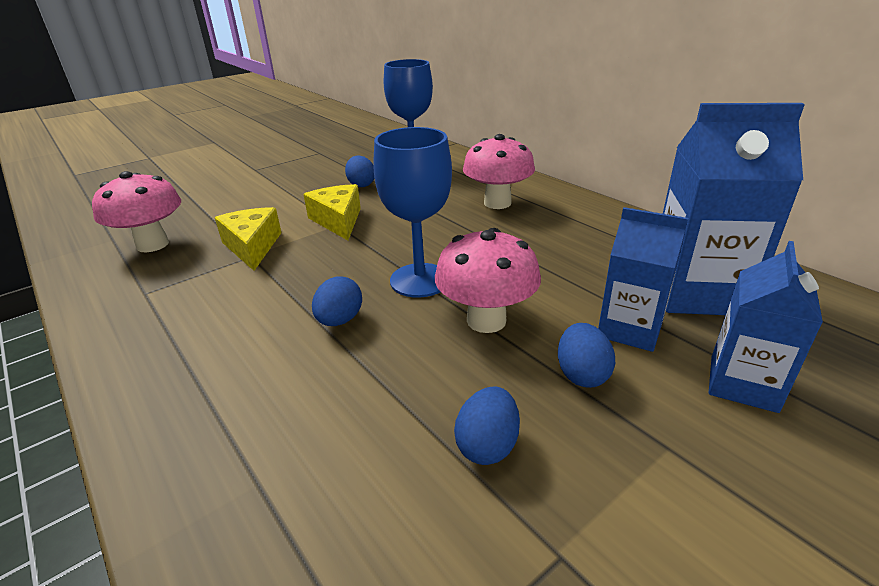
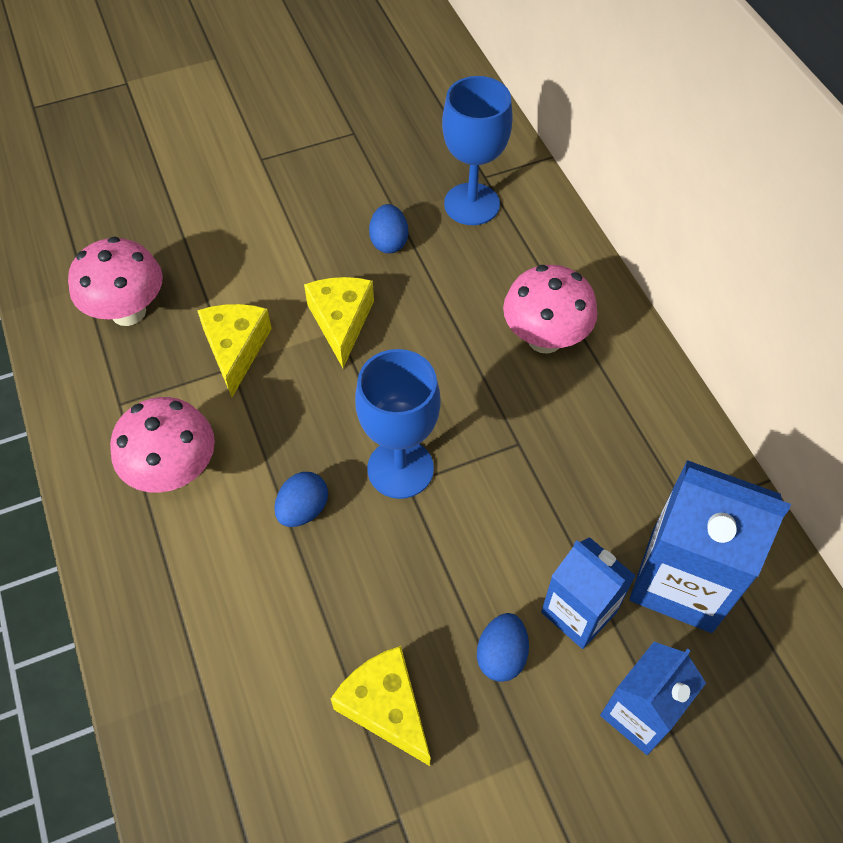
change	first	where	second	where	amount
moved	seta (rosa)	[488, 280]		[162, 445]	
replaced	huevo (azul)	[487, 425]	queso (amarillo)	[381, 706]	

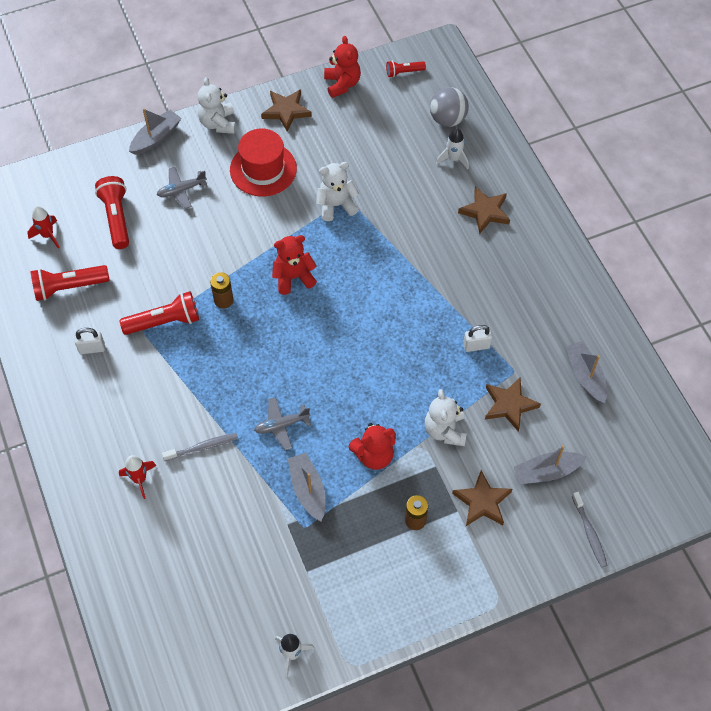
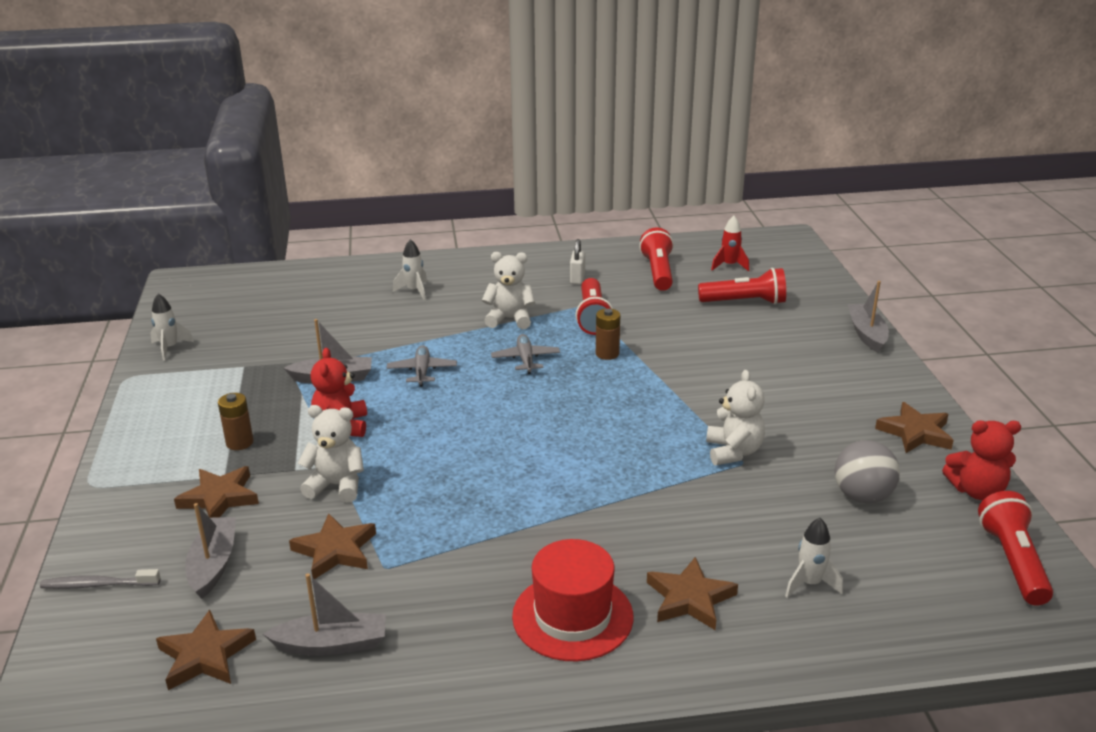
change	first	where	second	where	amount
resized	lámpara de mano (rojo)	[406, 69]		[1015, 548]	x1.75
moved	osito (blanco)	[216, 105]		[508, 290]	
moved	pelota (gris)	[449, 107]		[867, 471]	
turned	barco (gris)	[155, 131]		[868, 317]	150 degrees counterclockwise
moved	sombrero (rojo)	[263, 162]		[573, 600]	
moved	avión (gris)	[182, 188]		[525, 354]	
removed	osito (rojo)	[294, 265]			
removed	candado (blanco)	[477, 338]			
removed	cepillo de dientes (gris)	[200, 447]			
recoloured	cohete (rojo)	[138, 477]	cohete (blanco)	[410, 269]	
added			estrella (marrón)	[206, 650]	

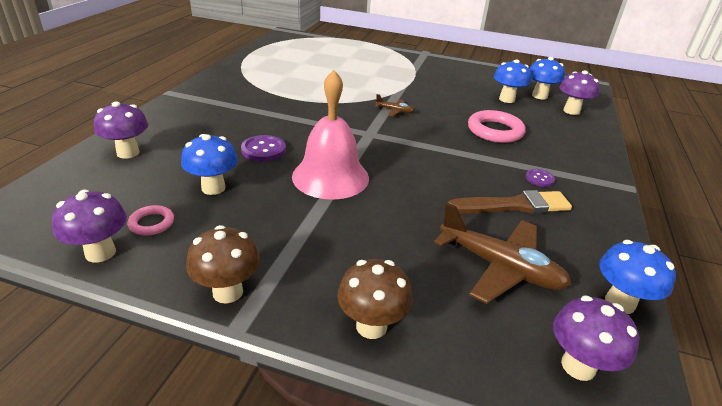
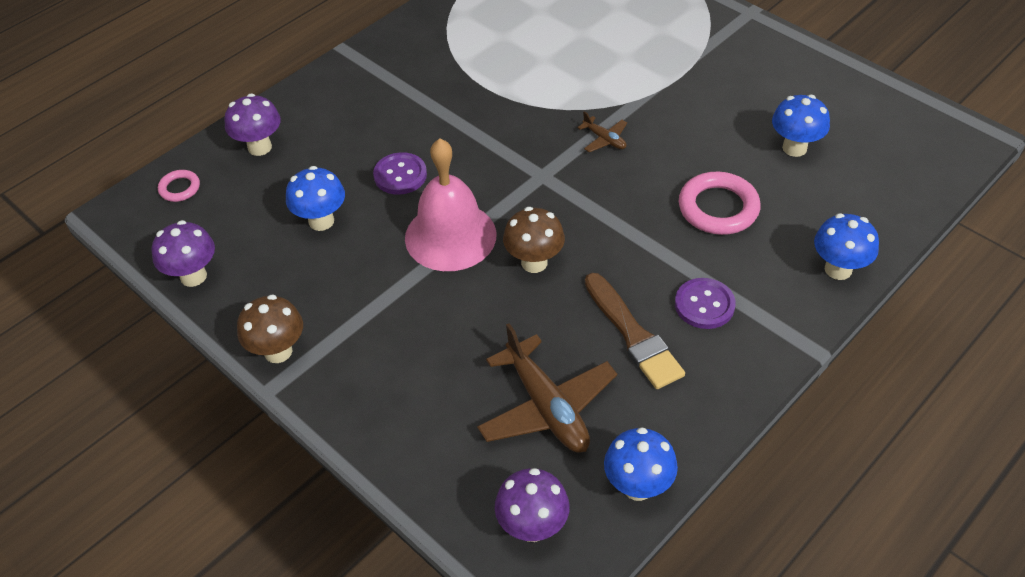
change	first	where	second	where	amount
moved	seta (azul)	[547, 78]		[846, 246]	
removed	seta (morado)	[579, 92]			
resized	botón (morado)	[540, 178]		[705, 303]	x1.62
turned	pincel (marrón)	[510, 201]		[635, 331]	45 degrees clockwise
moved	anillo (rosa)	[151, 220]		[179, 186]	
moved	seta (marrón)	[375, 299]		[534, 240]	

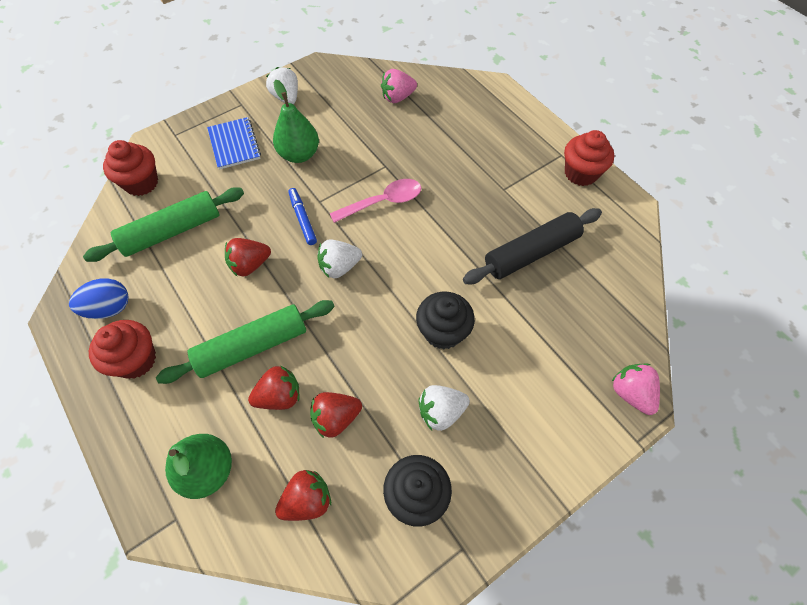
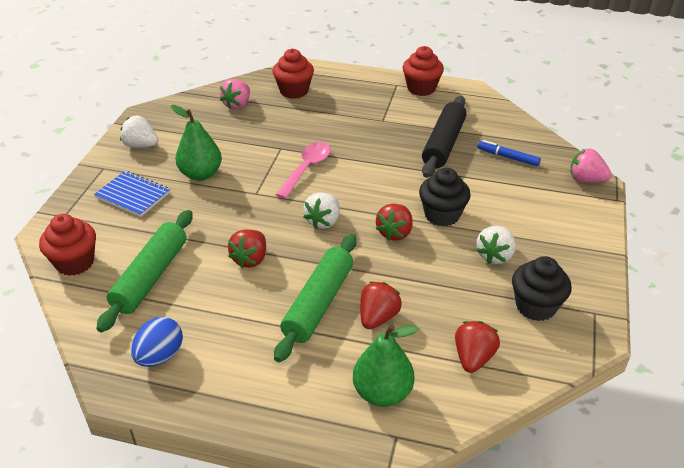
change	first	where	second	where	amount
moved	rotulador (azul)	[302, 216]		[509, 153]	
moved	magdalena (rojo)	[122, 349]		[293, 74]	
moved	fresa (rojo)	[336, 415]		[394, 222]	

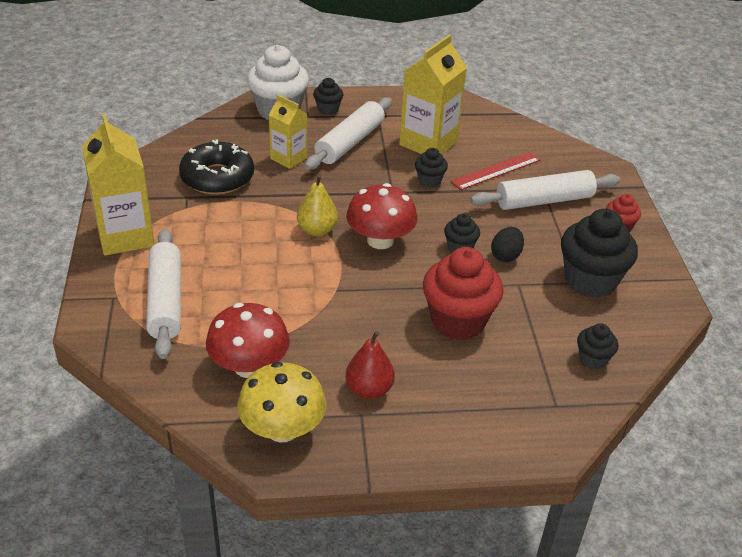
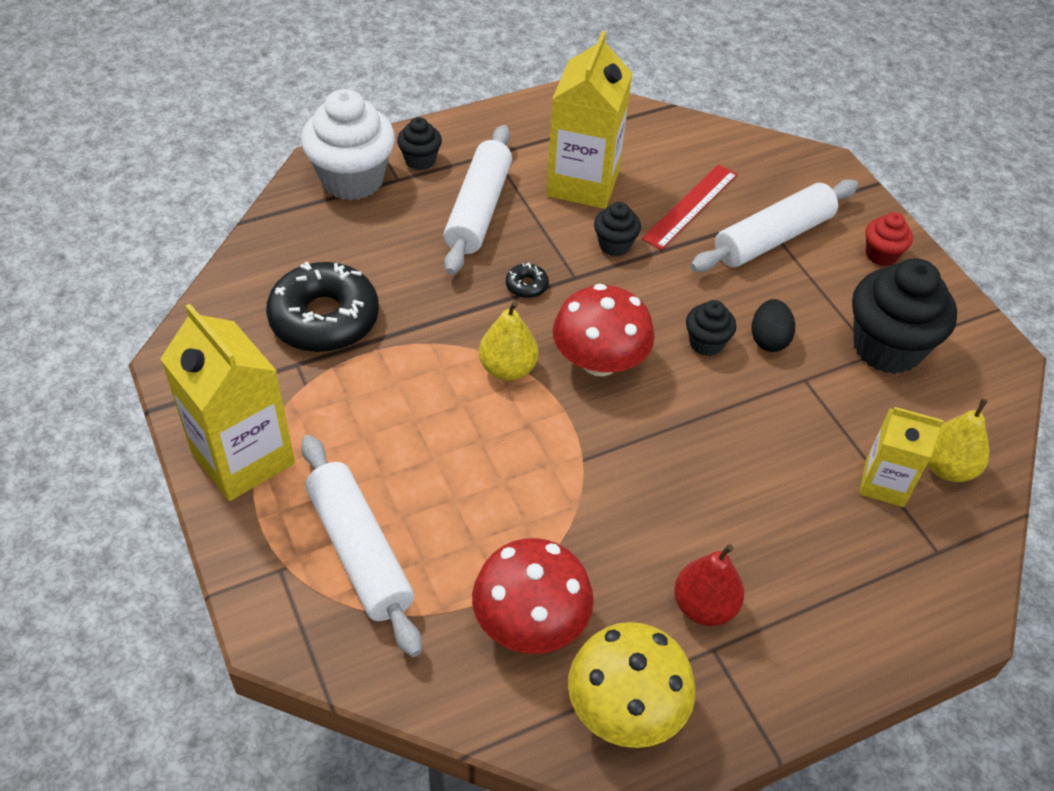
change	first	where	second	where	amount
moved	cartón de leche (amarillo)	[288, 132]		[901, 457]	
removed	magdalena (rojo)	[463, 293]			
replaced	magdalena (negro)	[597, 346]	pera (amarillo)	[958, 440]	
added			rosquilla (negro)	[527, 280]	

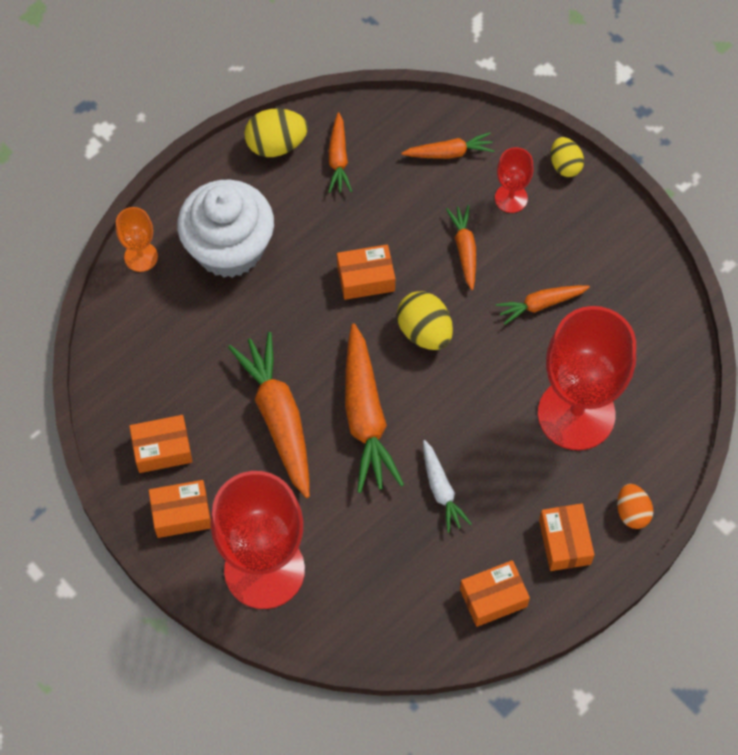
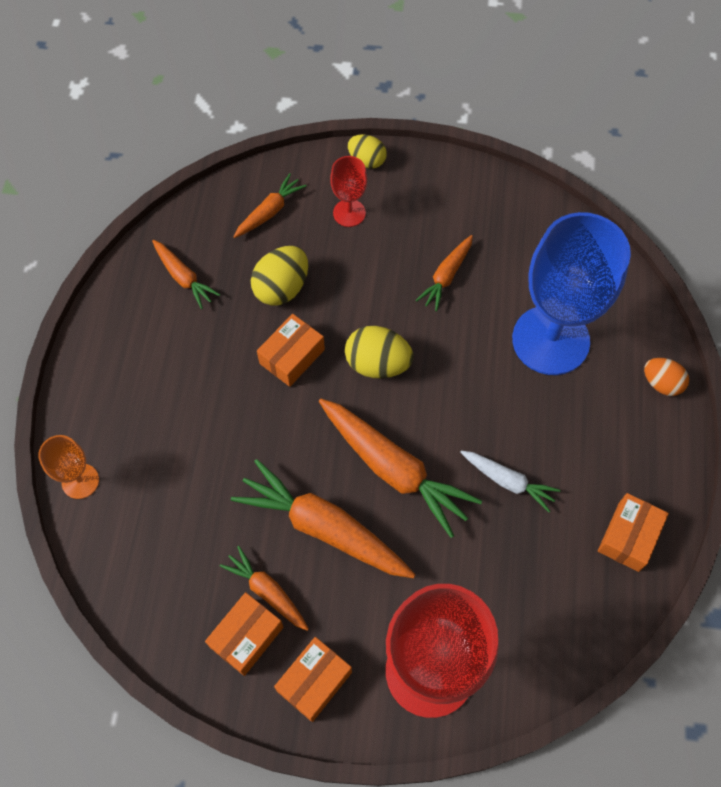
change	first	where	second	where	amount
moved	huevo (amarillo)	[276, 132]		[279, 276]	
removed	magdalena (blanco)	[225, 228]			
moved	zanahoria (naranja)	[461, 247]		[264, 588]	
recoloured	copa (rojo)	[587, 378]	copa (azul)	[571, 293]	
removed	caja (naranja)	[566, 537]			

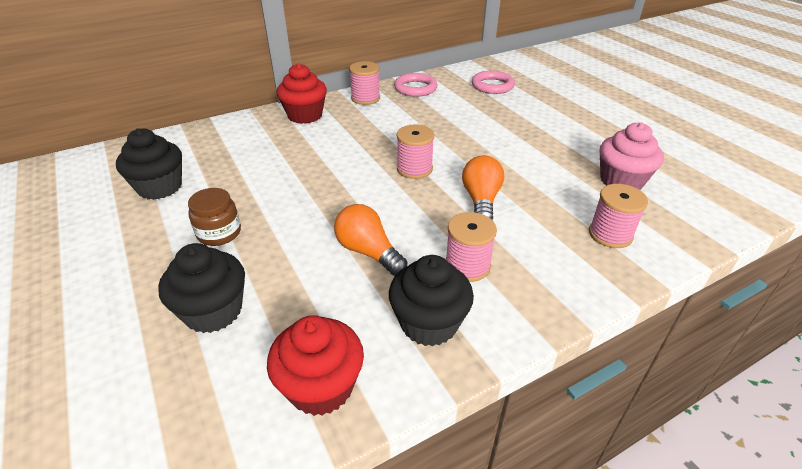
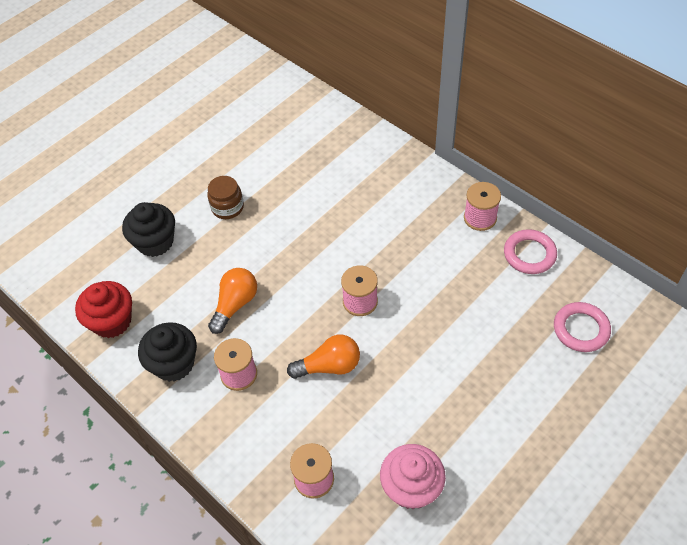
change	first	where	second	where	amount
removed	magdalena (rojo)	[302, 93]			
removed	magdalena (negro)	[149, 164]			

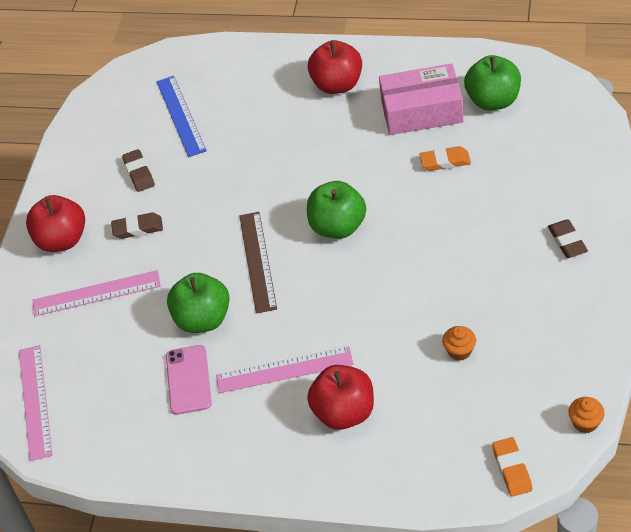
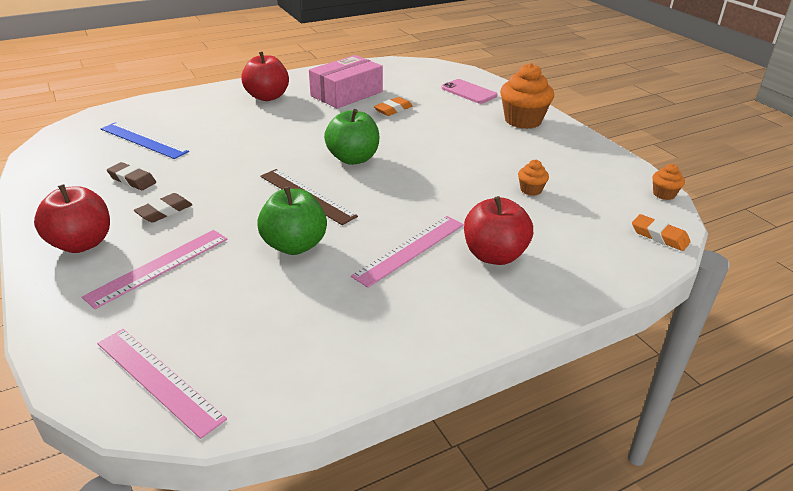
change	first	where	second	where	amount
removed	manzana (verde)	[492, 82]			
replaced	goma de borrar (marrón)	[568, 238]	magdalena (naranja)	[527, 96]	
moved	móvil (rosa)	[189, 380]		[469, 91]	

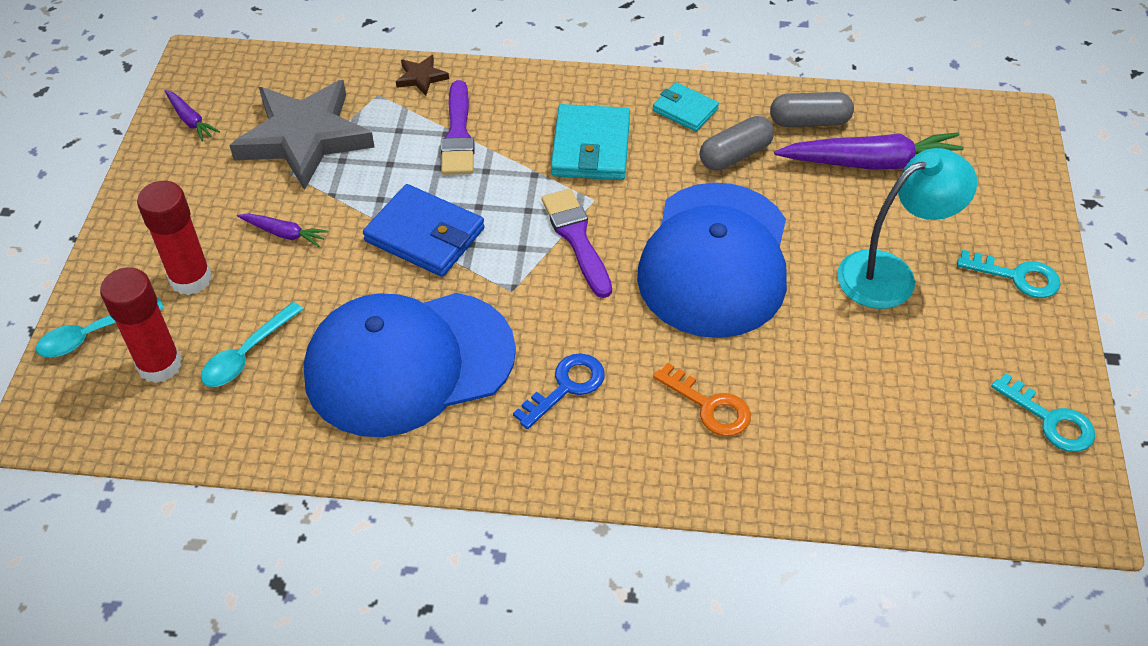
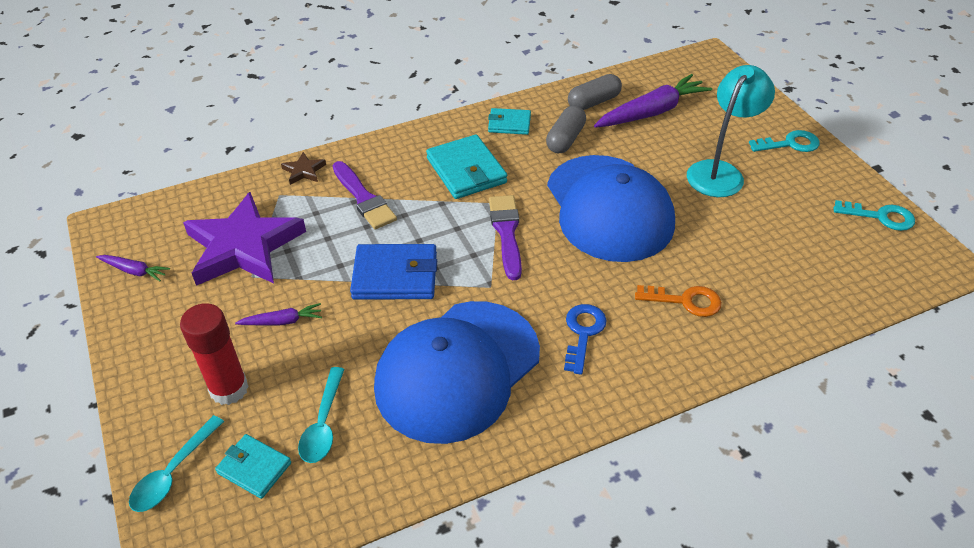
change	first	where	second	where	amount
recoloured	estrella (gris)	[301, 135]	estrella (morado)	[244, 239]	
turned	pincel (morado)	[576, 243]		[505, 237]	45 degrees clockwise
replaced	barra de pegamento (rojo)	[141, 325]	cartera (turquesa)	[253, 466]	

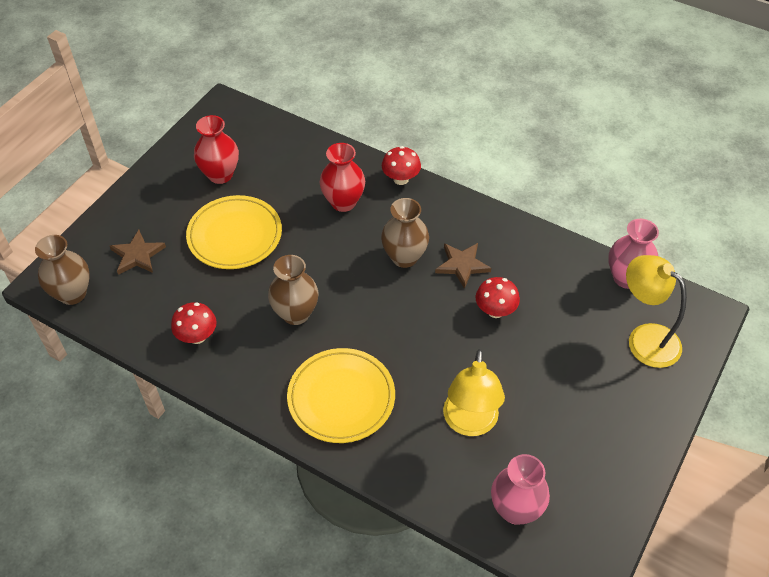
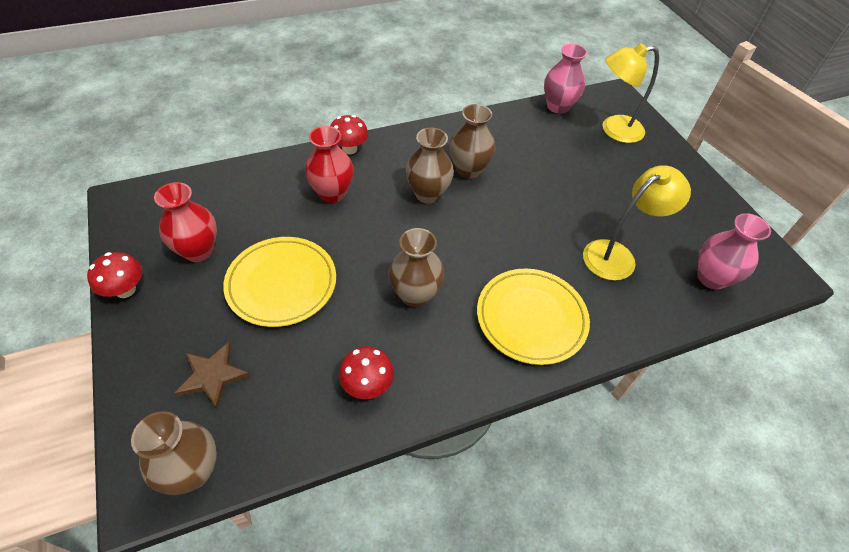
change	first	where	second	where	amount
replaced	estrella (marrón)	[463, 266]	florero (marrón)	[472, 141]	
moved	seta (rojo)	[498, 297]		[114, 275]	
turned	lámpara (amarillo)	[474, 392]		[637, 223]	75 degrees counterclockwise

